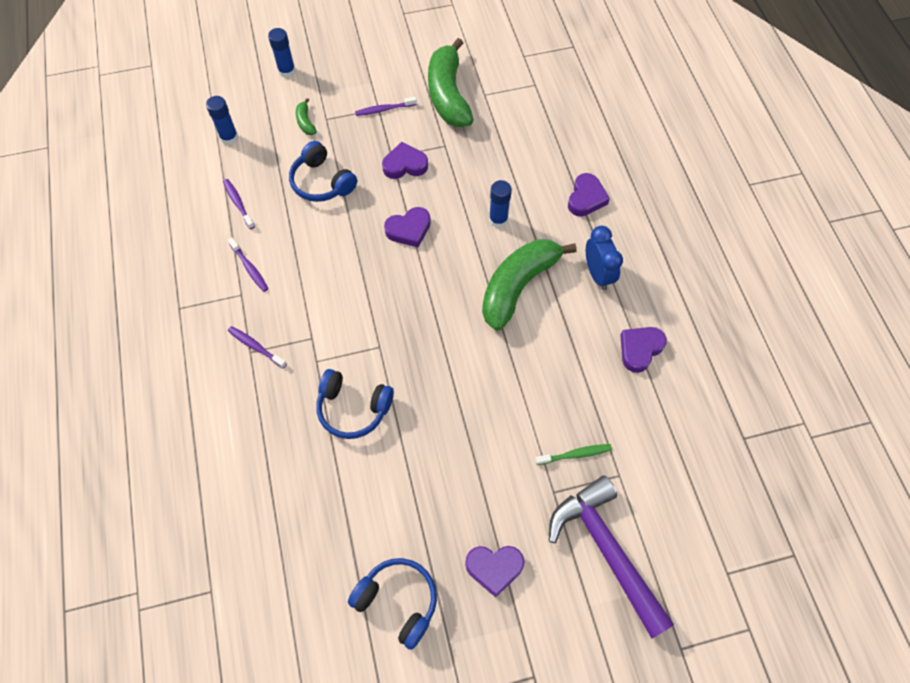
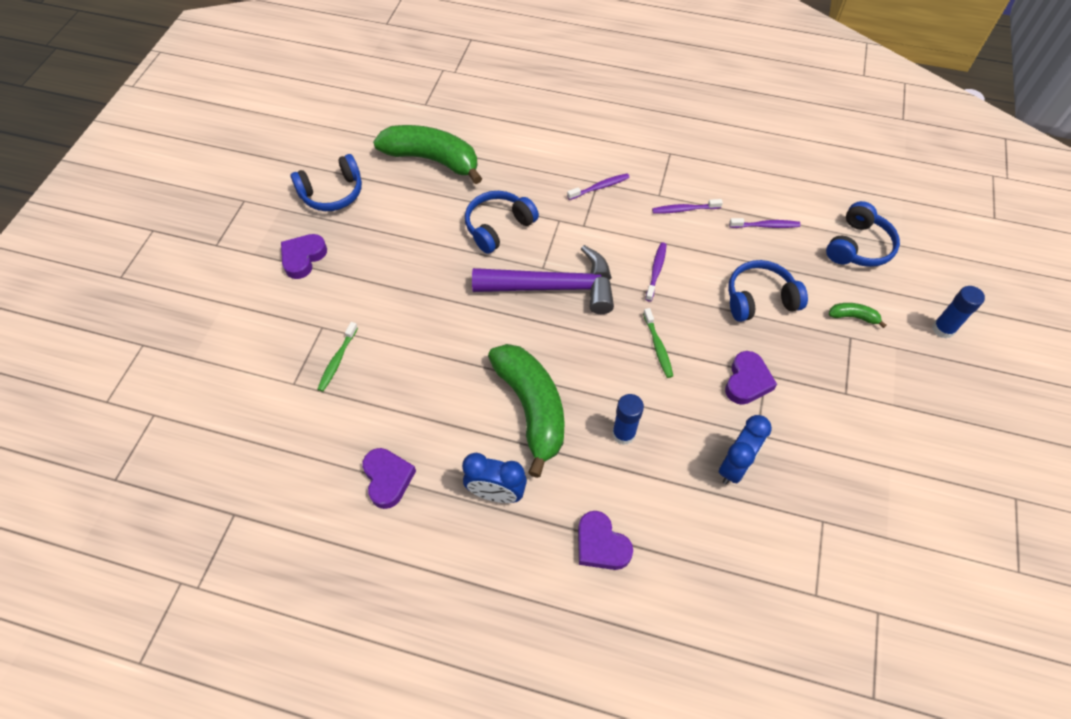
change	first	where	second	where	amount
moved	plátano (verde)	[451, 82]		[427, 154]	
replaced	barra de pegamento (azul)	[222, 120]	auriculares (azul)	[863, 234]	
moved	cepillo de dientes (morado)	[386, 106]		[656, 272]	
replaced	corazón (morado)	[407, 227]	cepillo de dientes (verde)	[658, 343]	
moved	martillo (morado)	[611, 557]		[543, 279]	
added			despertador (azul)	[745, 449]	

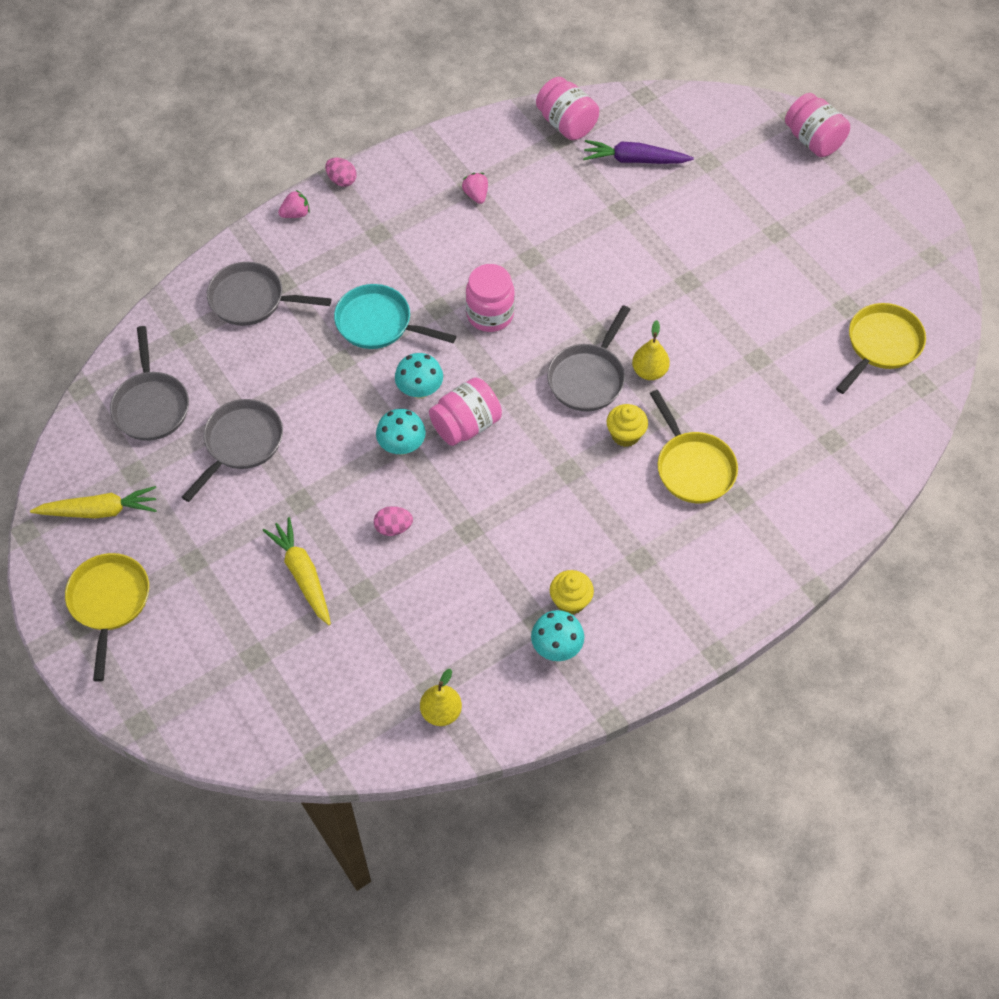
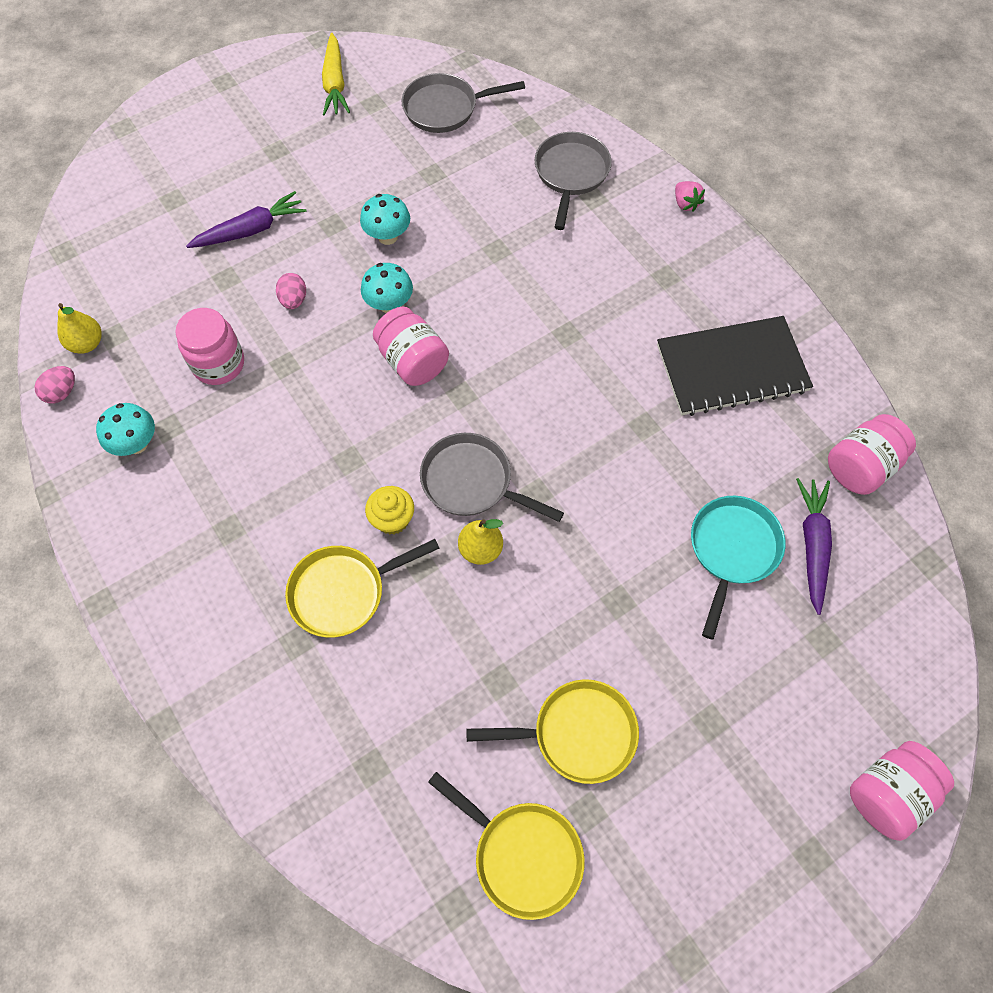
change	first	where	second	where	amount
moved	huevo (rosa)	[341, 172]		[54, 384]	
replaced	fresa (rosa)	[475, 188]	cuaderno (negro)	[735, 366]	
moved	tarro (rosa)	[490, 298]		[209, 346]	
moved	sartén (turquesa)	[395, 316]		[738, 567]	
moved	seta (turquesa)	[419, 376]		[385, 219]	
removed	sartén (gris)	[232, 450]			
recoloured	zanahoria (amarillo)	[297, 571]	zanahoria (morado)	[246, 219]	
moved	sartén (amarillo)	[107, 617]		[552, 731]	
removed	magdalena (amarillo)	[572, 592]			

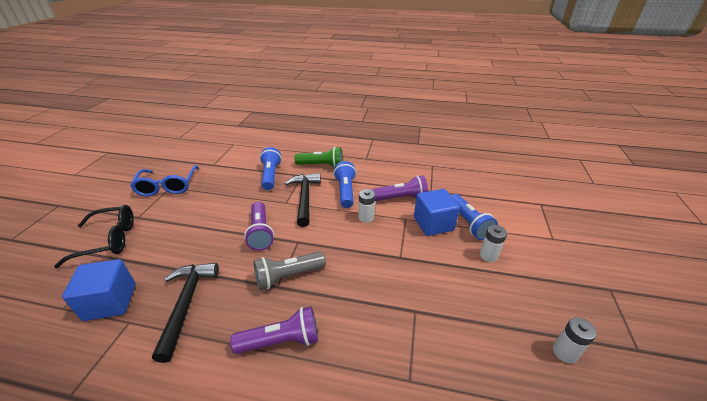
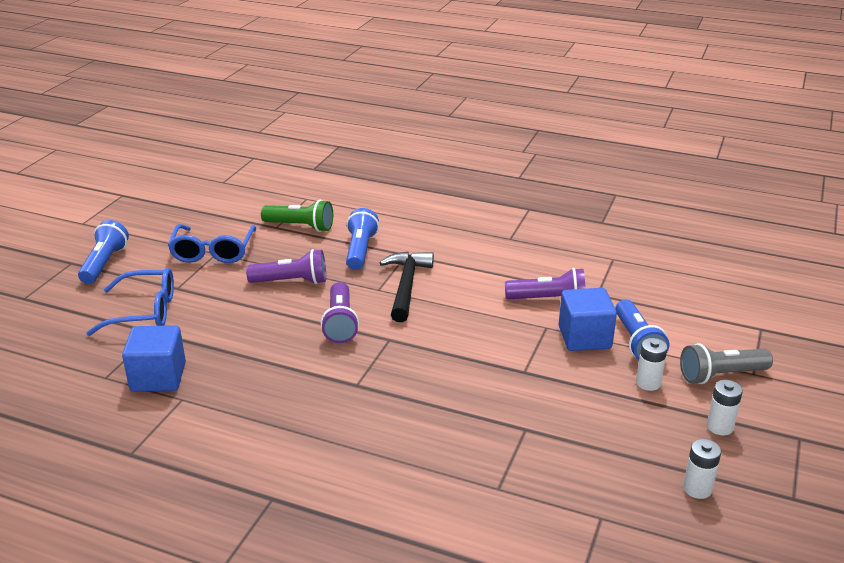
change	first	where	second	where	amount
moved	lámpara de mano (verde)	[318, 157]		[297, 216]	
moved	lámpara de mano (azul)	[344, 184]		[103, 252]	
moved	pila (blanco)	[367, 206]		[725, 407]	
recoloured	gafas (negro)	[94, 236]	gafas (azul)	[130, 302]	
moved	lámpara de mano (gris)	[290, 271]		[726, 363]	
removed	martillo (negro)	[185, 313]			
moved	lámpara de mano (morado)	[274, 330]		[286, 266]	

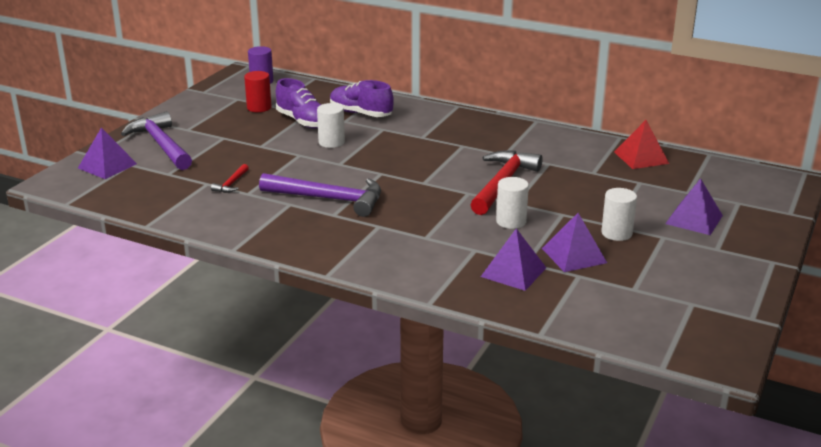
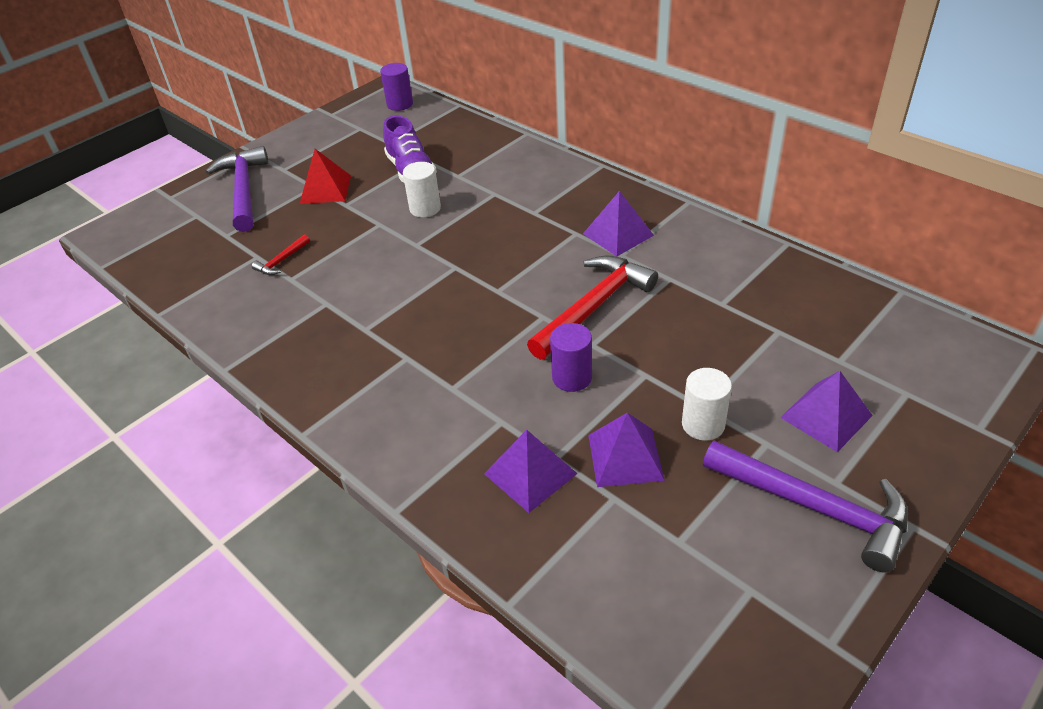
change	first	where	second	where	amount
removed	cilindro (rojo)	[258, 91]			
removed	zapato (morado)	[362, 98]			
moved	pirámide (rojo)	[641, 144]		[325, 176]	
moved	pirámide (morado)	[107, 153]		[618, 223]	
moved	martillo (morado)	[320, 195]		[805, 507]	
recoloured	cilindro (blanco)	[512, 203]	cilindro (morado)	[571, 357]	

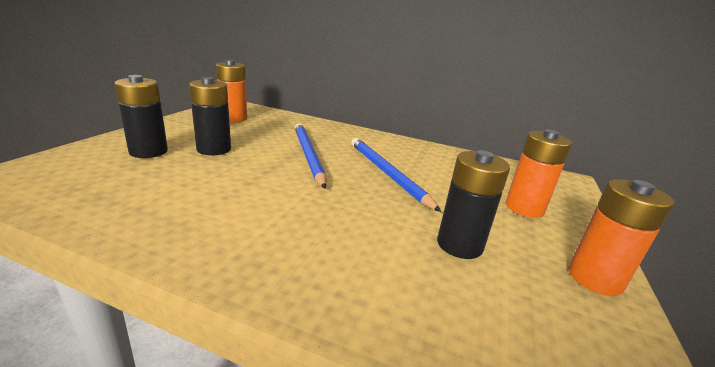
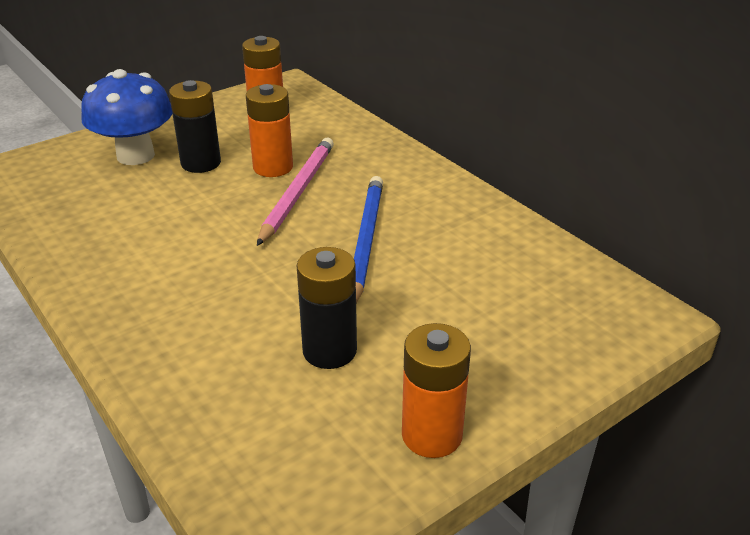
change	first	where	second	where	amount
replaced	pila (negro)	[141, 116]	seta (azul)	[127, 117]	
recoloured	lápiz (azul)	[310, 156]	lápiz (rosa)	[295, 192]	
moved	pila (naranja)	[539, 173]		[269, 130]	

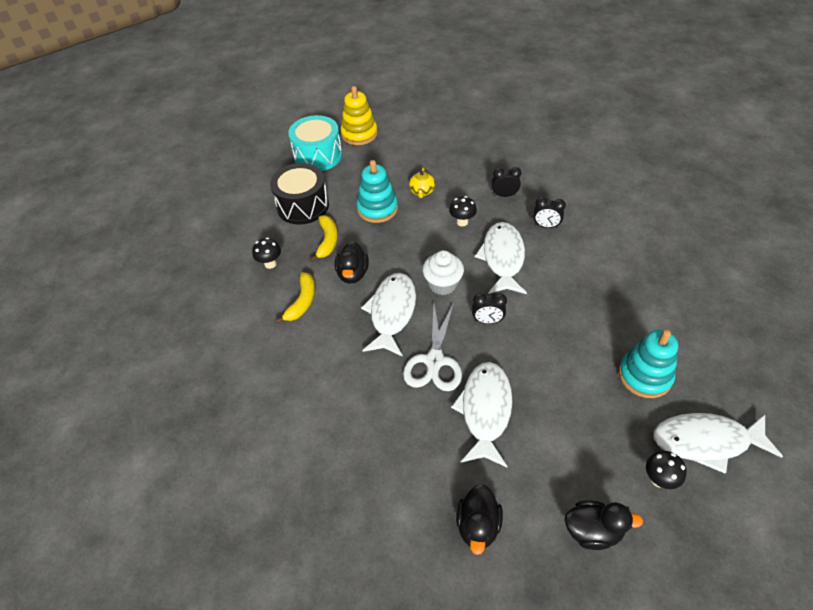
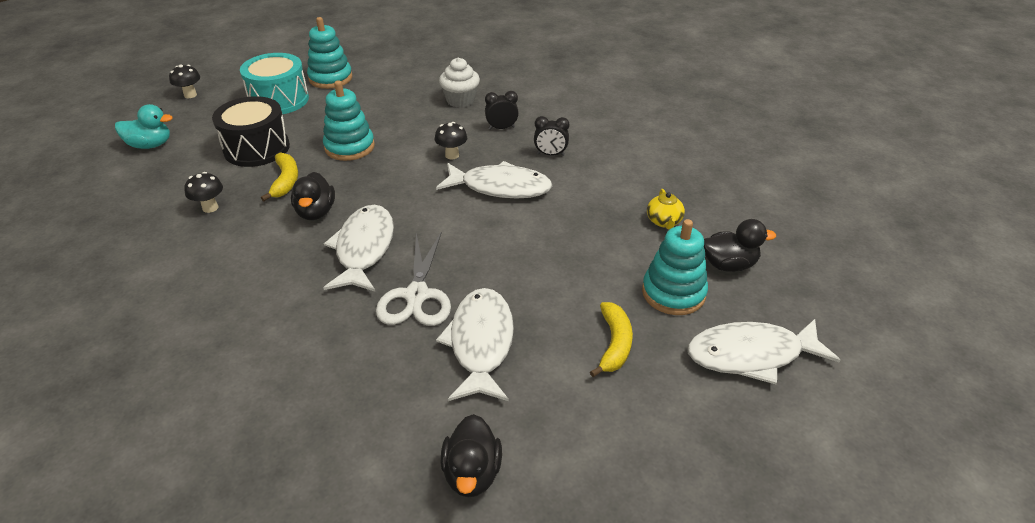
change	first	where	second	where	amount
recoloured	juguete apilable (amarillo)	[359, 115]	juguete apilable (turquesa)	[329, 53]	
moved	tetera (amarillo)	[422, 183]		[666, 209]	
turned	pez (blanco)	[501, 258]		[494, 180]	105 degrees clockwise
moved	magdalena (blanco)	[443, 272]		[459, 83]	
moved	plátano (amarillo)	[295, 298]		[611, 339]	
removed	despertador (negro)	[489, 308]			
moved	seta (negro)	[666, 470]		[184, 81]	
moved	pato (negro)	[603, 525]		[740, 245]	
added			pato (turquesa)	[144, 126]	

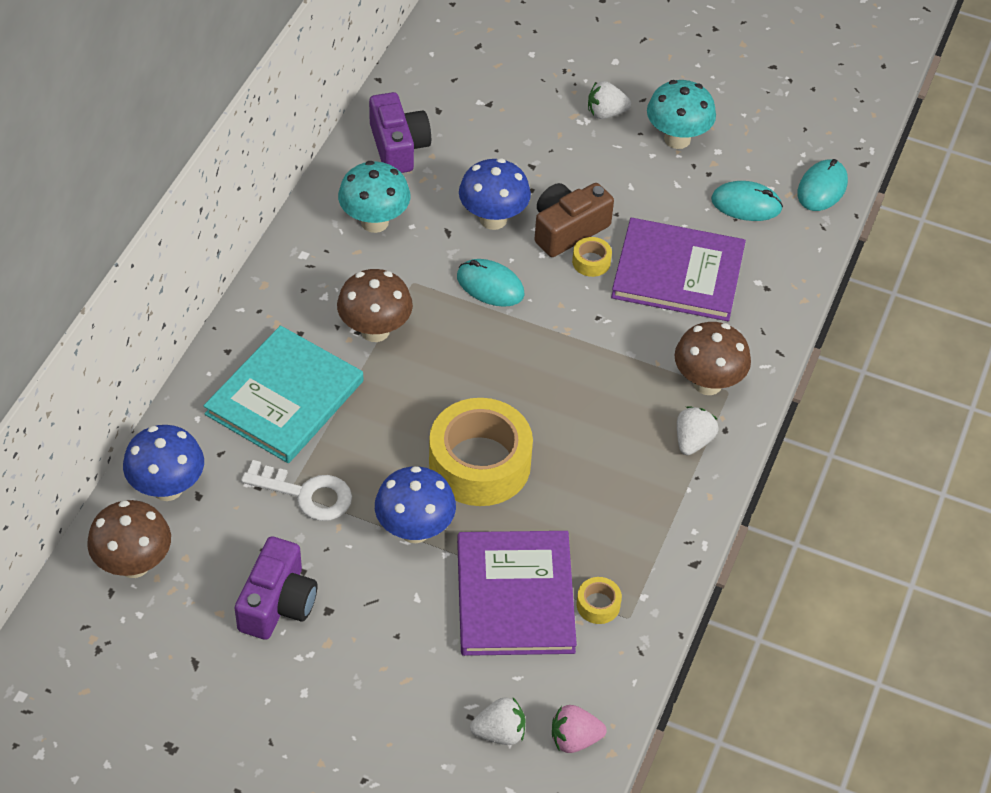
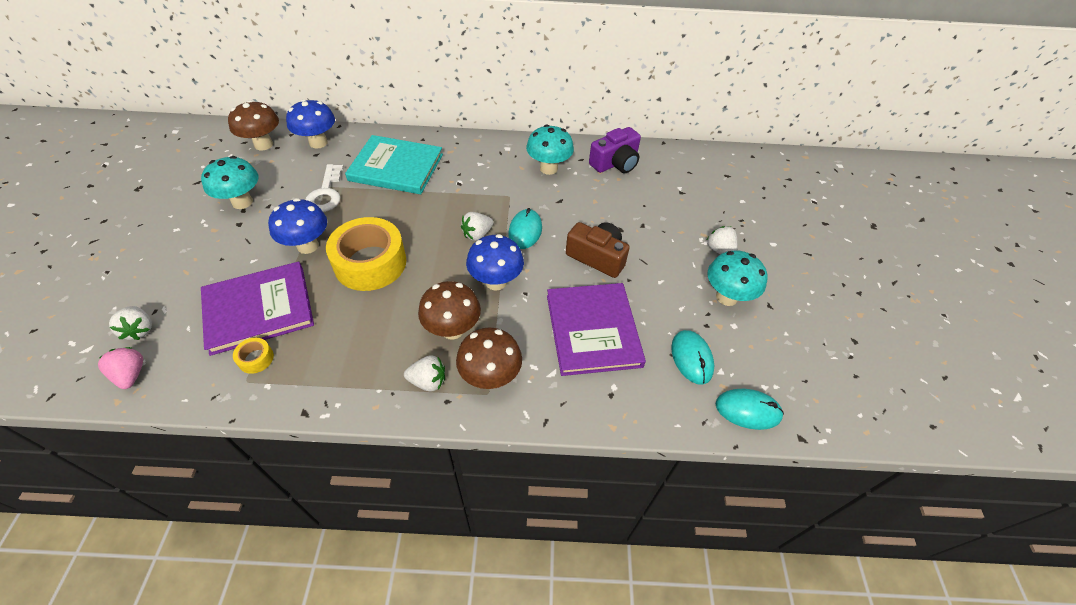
change	first	where	second	where	amount
moved	seta (azul)	[495, 194]		[495, 262]	
removed	cinta adhesiva (amarillo)	[592, 257]			
moved	seta (marrón)	[375, 305]		[449, 310]	
replaced	cámara (morado)	[276, 588]	seta (turquesa)	[229, 182]	
added			fresa (blanco)	[477, 226]	

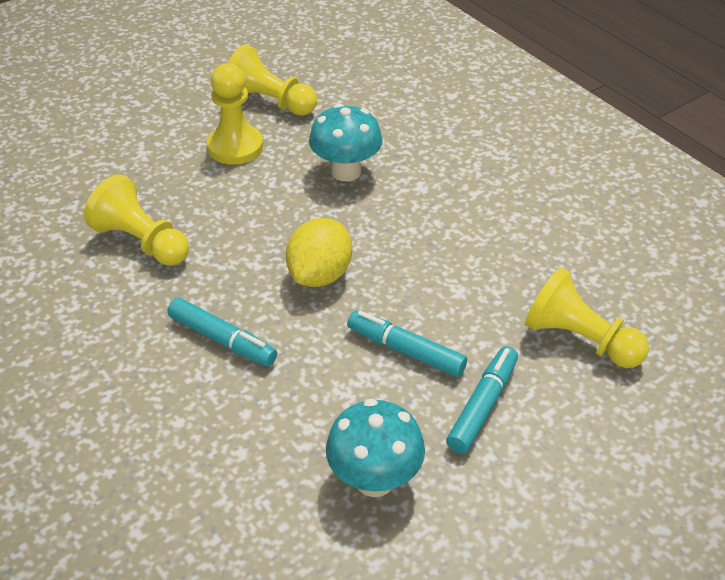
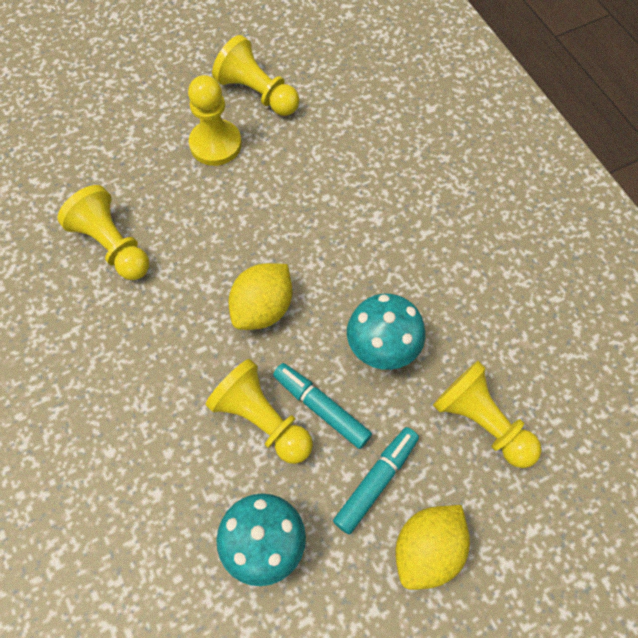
change	first	where	second	where	amount
moved	seta (turquesa)	[346, 142]		[386, 332]	
removed	rotulador (turquesa)	[222, 332]			
added			peón (amarillo)	[259, 411]	
added			limón (amarillo)	[432, 547]	

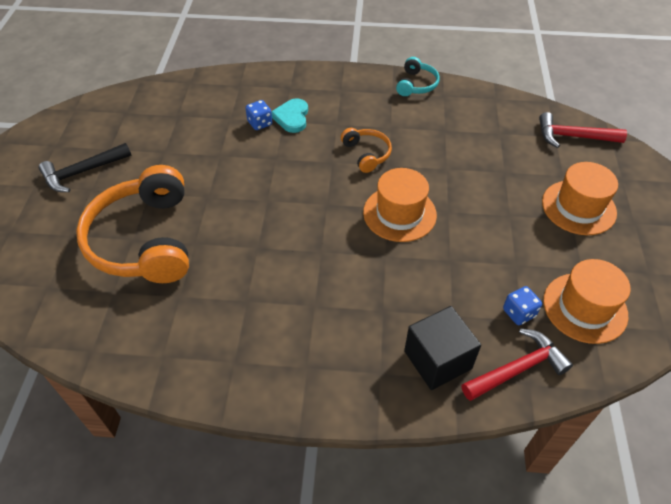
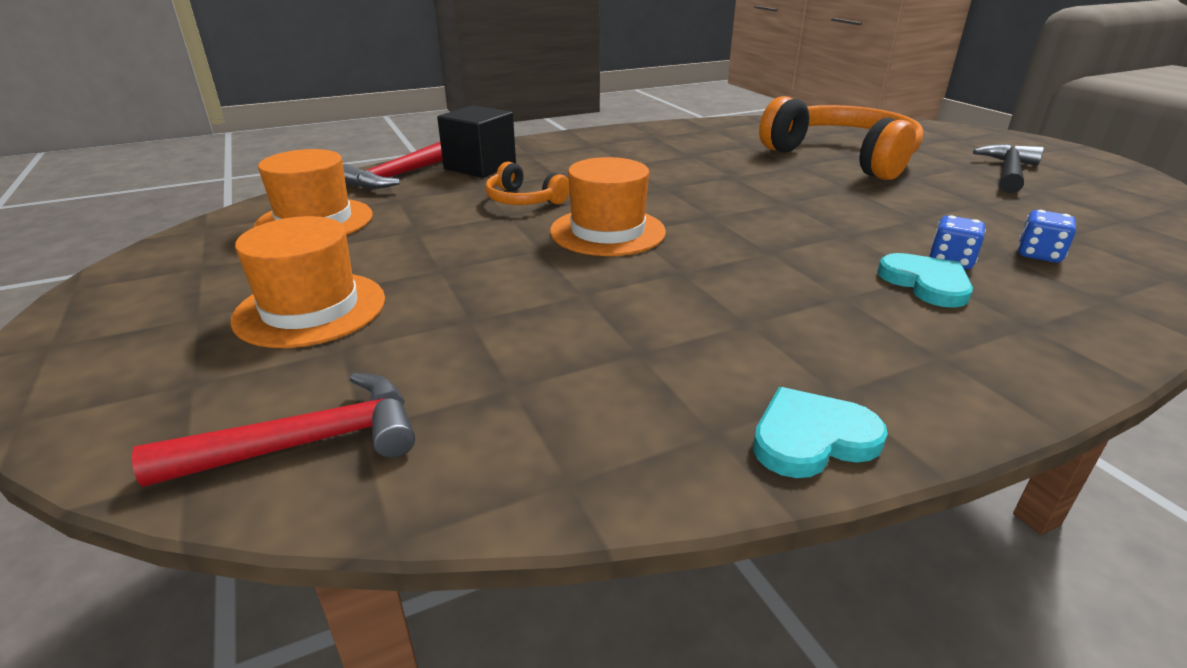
change	first	where	second	where	amount
replaced	auriculares (turquesa)	[418, 76]	corazón (turquesa)	[820, 432]	
moved	auriculares (naranja)	[366, 150]		[527, 183]	
moved	dado (azul)	[522, 305]		[1047, 236]	

